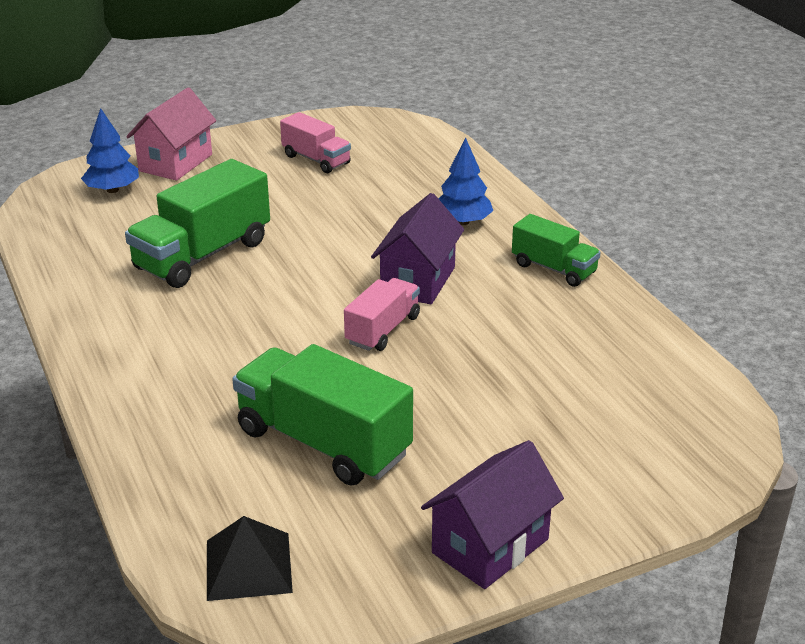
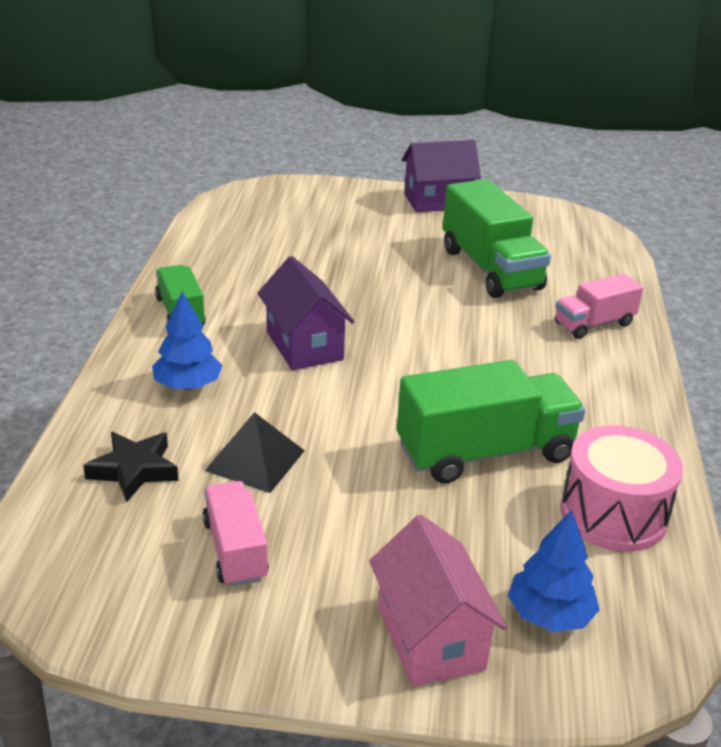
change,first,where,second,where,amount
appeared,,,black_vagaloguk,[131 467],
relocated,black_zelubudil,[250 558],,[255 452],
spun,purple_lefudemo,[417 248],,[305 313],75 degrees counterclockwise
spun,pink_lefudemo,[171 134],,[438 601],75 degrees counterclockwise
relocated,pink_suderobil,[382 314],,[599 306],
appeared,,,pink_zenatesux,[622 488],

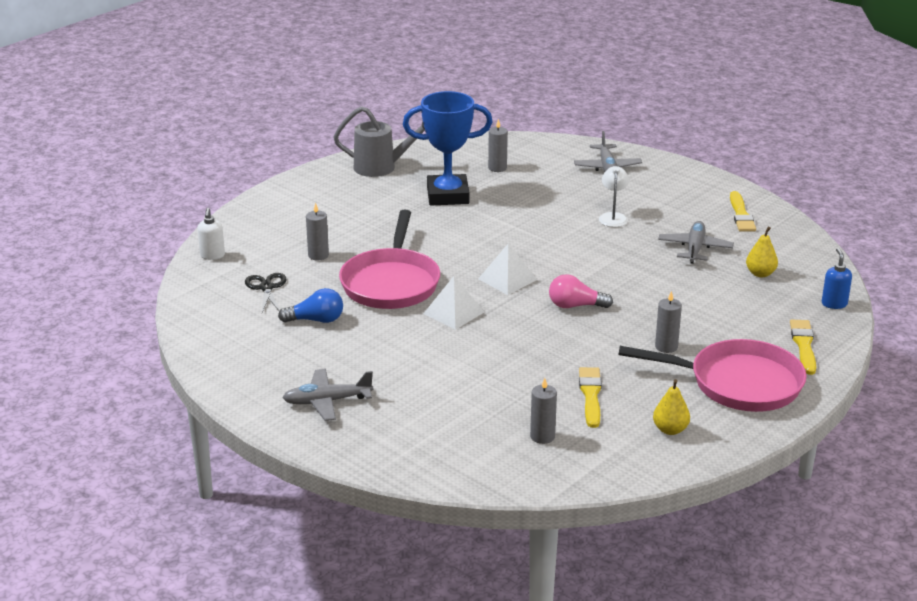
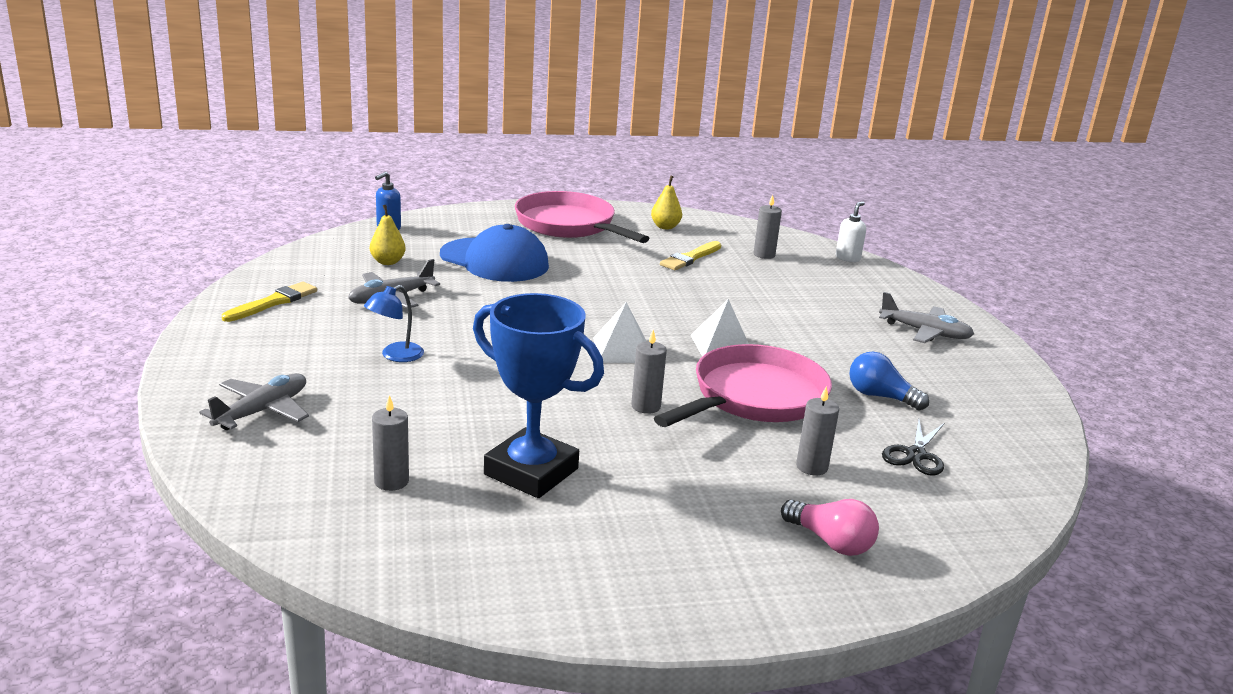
change,first,where,second,where,amount
colour,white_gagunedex,[614 196],blue_gagunedex,[394 323],
appeared,,,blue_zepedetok,[494 253],
relocated,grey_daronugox,[668 322],,[649 372],
relocated,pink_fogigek,[581 291],,[830 527],
relocated,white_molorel,[211 234],,[851 231],
missing,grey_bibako,[379 141],,,
missing,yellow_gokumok,[803 347],,,

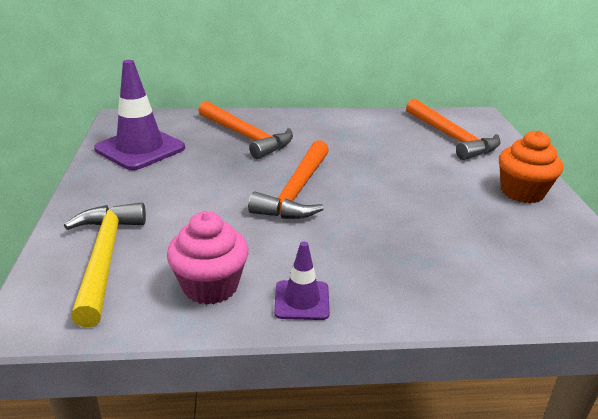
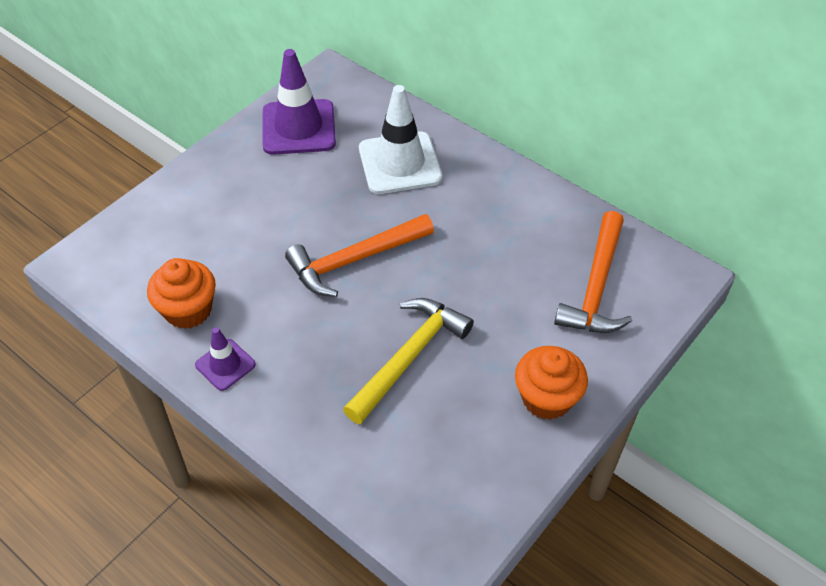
change,first,where,second,where,amount
colour,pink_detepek,[208 258],orange_detepek,[181 293],
relocated,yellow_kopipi,[105 264],,[408 361],
exchanged,orange_kopipi,[245 130],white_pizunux,[400 139],

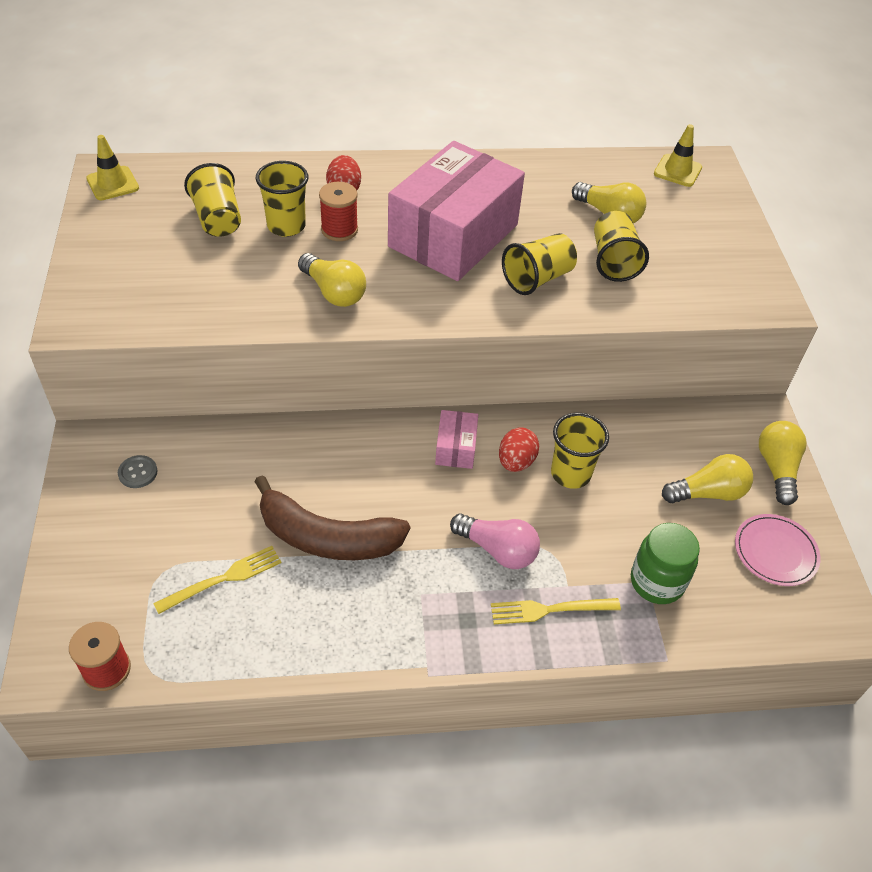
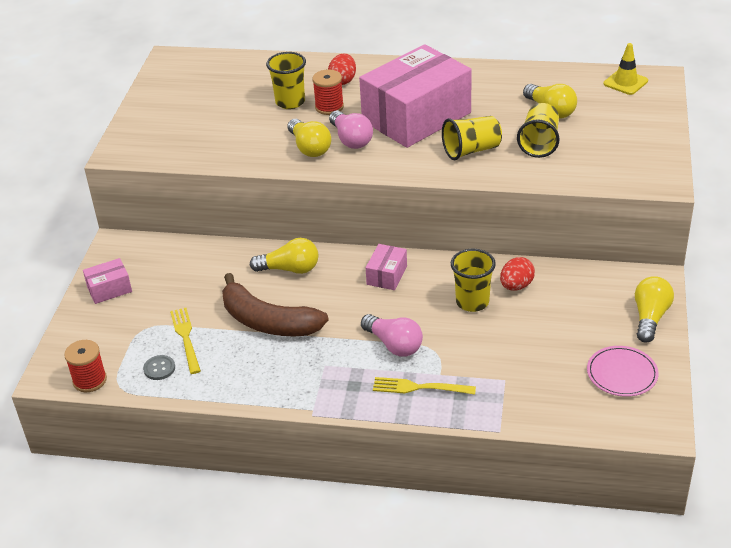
change,first,where,second,where,amount
appeared,,,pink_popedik,[107 281],
relocated,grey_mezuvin,[137 471],,[159 367],
spun,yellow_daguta,[217 580],,[185 341],90 degrees counterclockwise
relocated,yellow_fogigek,[707 478],,[284 256],
appeared,,,pink_fogigek,[351 129],
relocated,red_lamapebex,[519 449],,[517 274],
missing,yellow_pizunux,[112 167],,,
missing,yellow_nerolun,[212 200],,,
missing,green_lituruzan,[665 563],,,

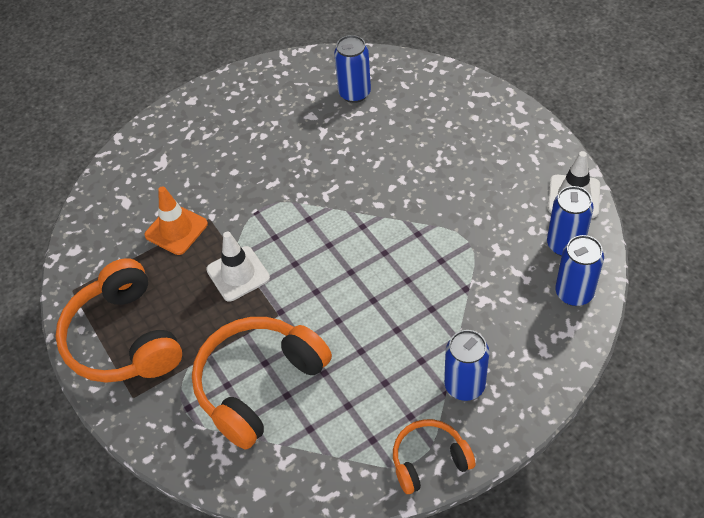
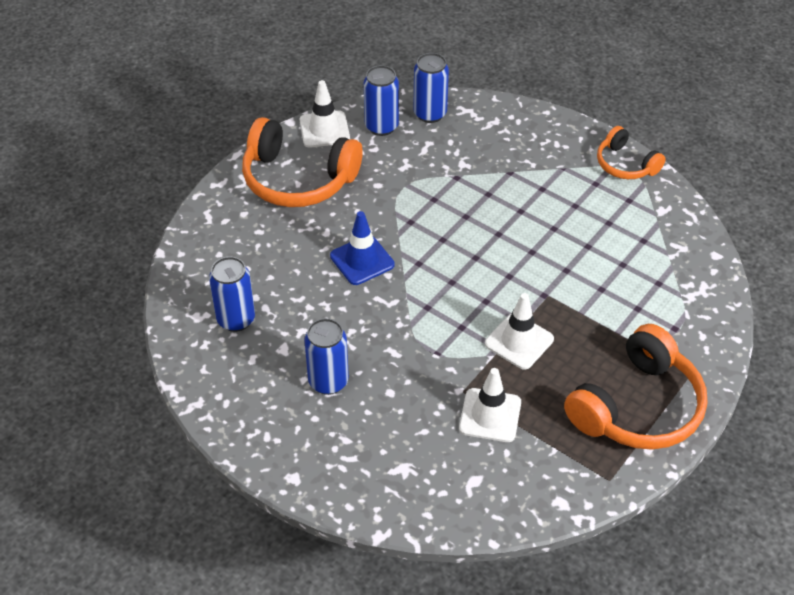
change,first,where,second,where,amount
relocated,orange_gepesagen,[262 383],,[302 162],
relocated,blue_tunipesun,[466 365],,[326 356],
appeared,,,blue_pizunux,[362 248],
colour,orange_pizunux,[176 220],white_pizunux,[490 405],

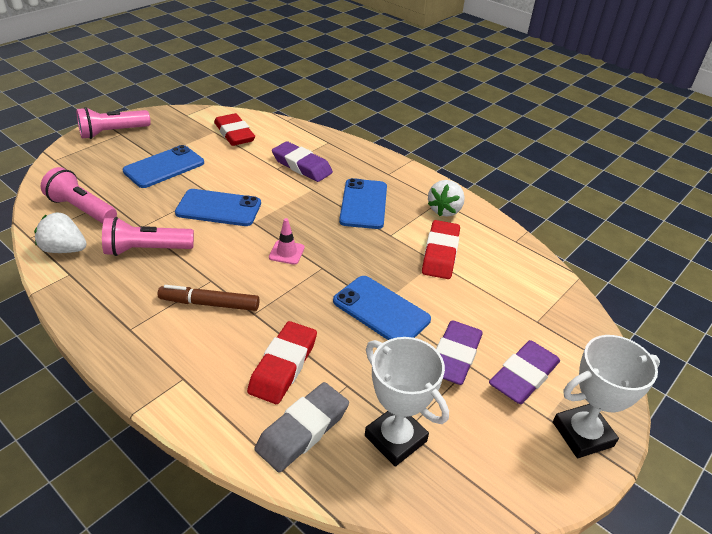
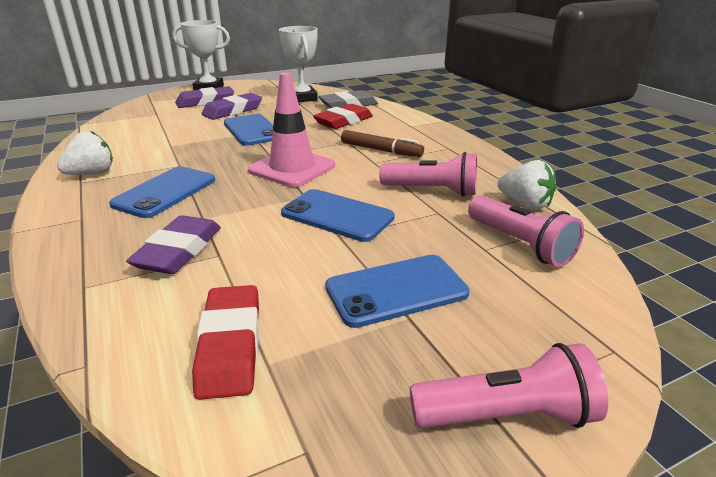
change,first,where,second,where,amount
spun,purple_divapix,[302 161],,[173 244],45 degrees clockwise
size,pink_pizunux,[287 241],,[291 130],x2.13
missing,red_divapix,[441 249],,,

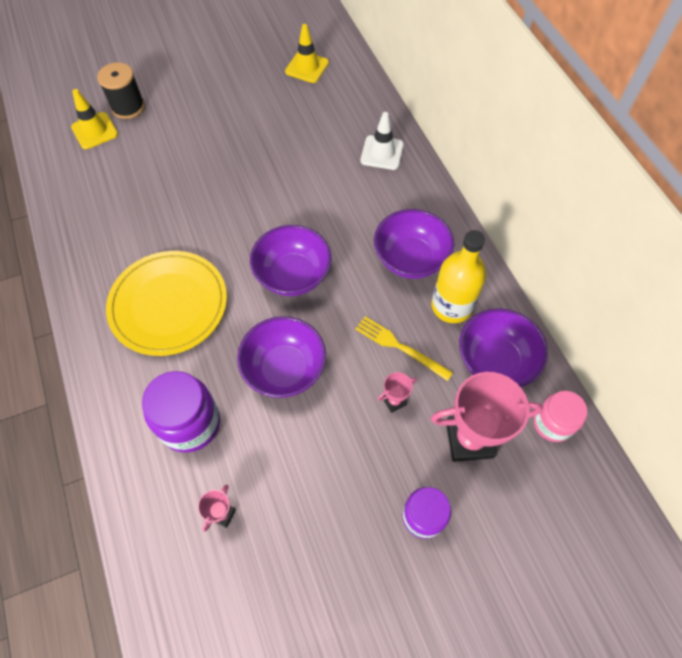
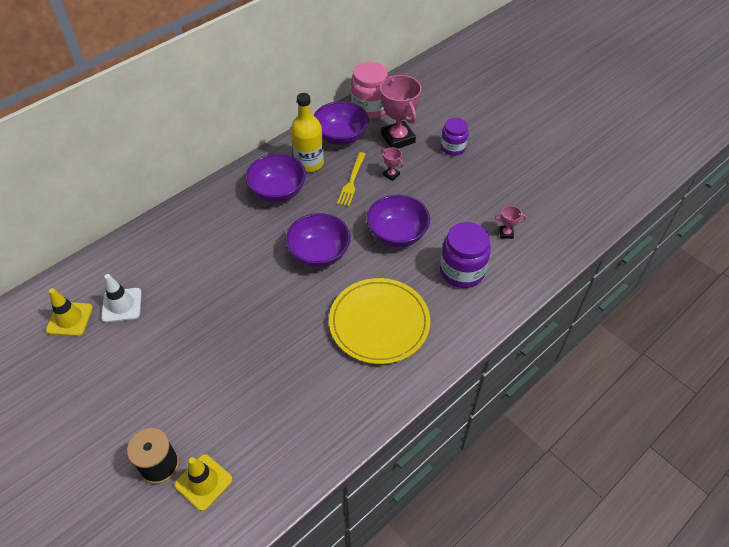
change,first,where,second,where,amount
relocated,white_pizunux,[382 141],,[121 298],
size,pink_lituruzan,[560 416],,[369 90],x1.54

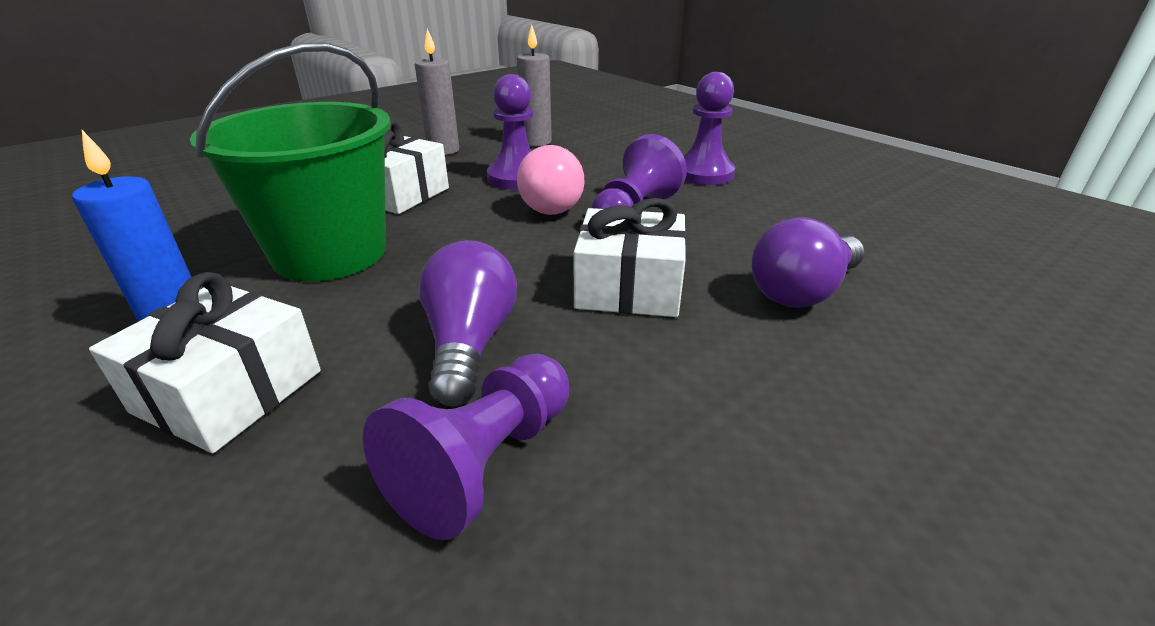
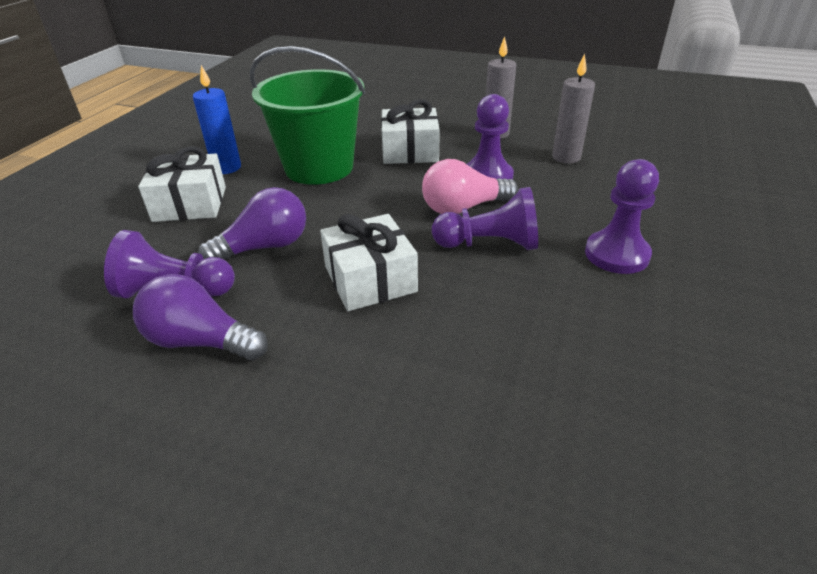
change,first,where,second,where,amount
relocated,purple_fogigek,[808 263],,[200 317],

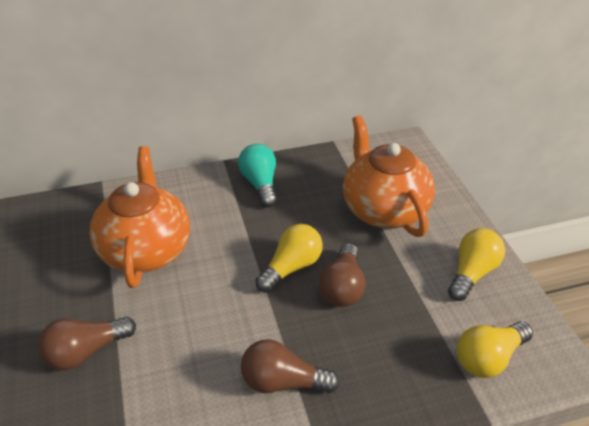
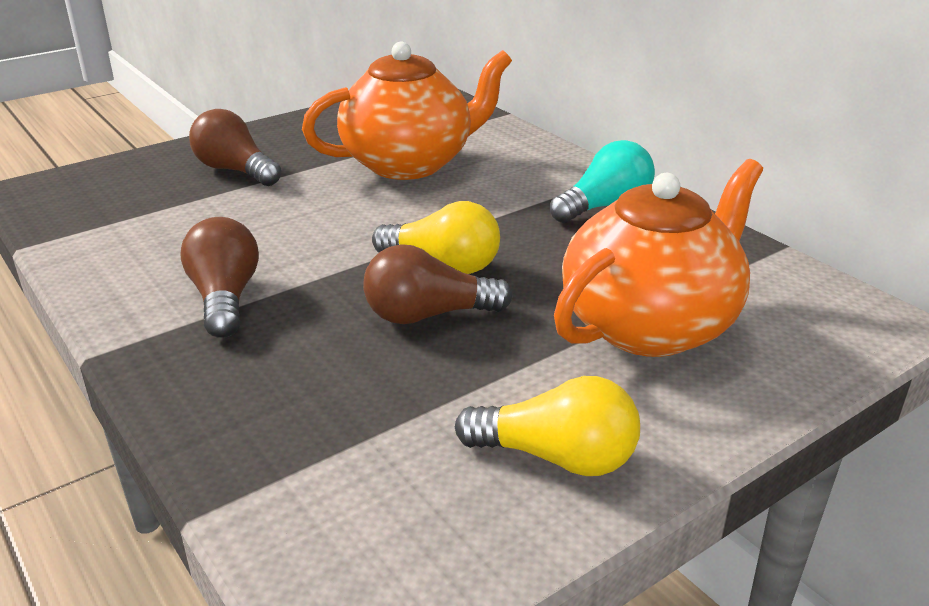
change,first,where,second,where,amount
missing,yellow_fogigek,[495 349],,,

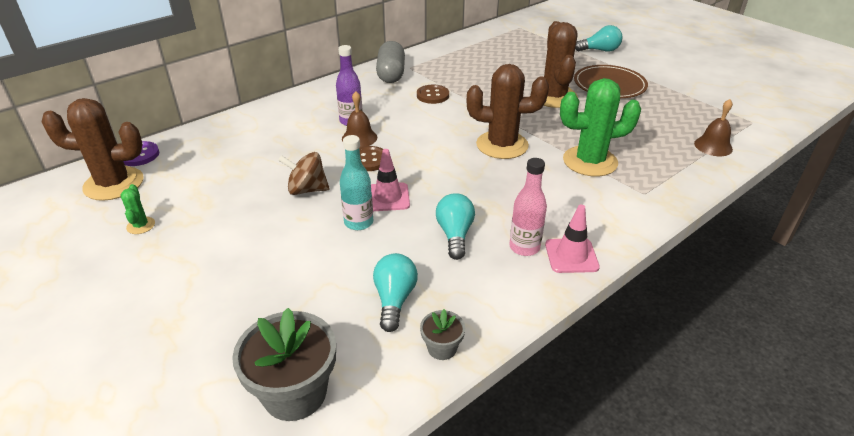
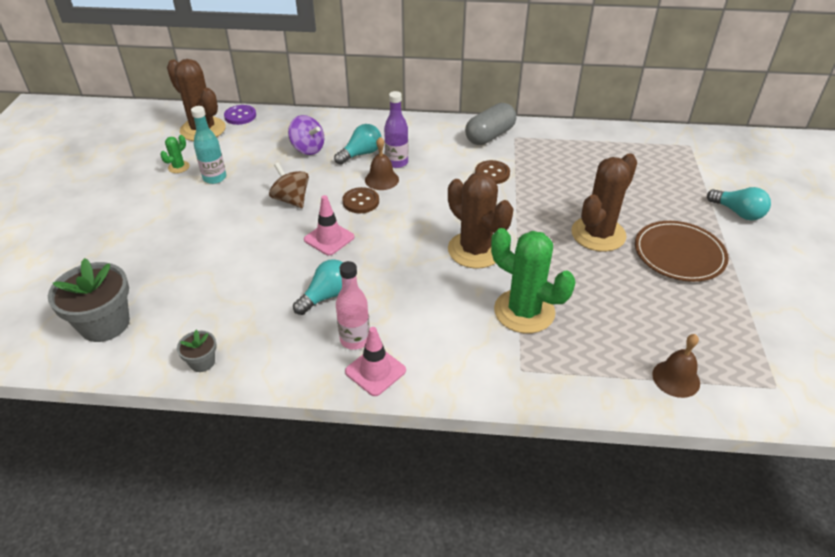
change,first,where,second,where,amount
relocated,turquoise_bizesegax,[356 182],,[208 145],
appeared,,,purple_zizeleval,[306 135],
relocated,turquoise_fogigek,[395 292],,[357 144],

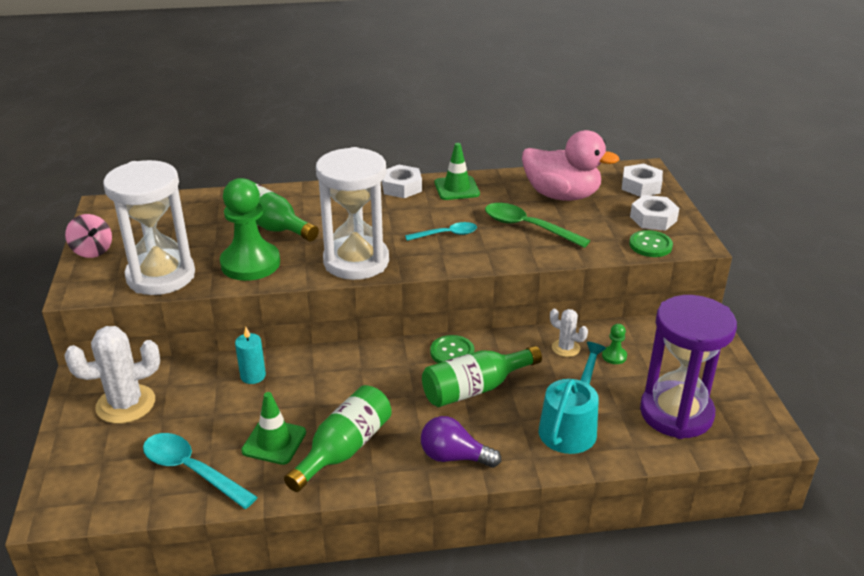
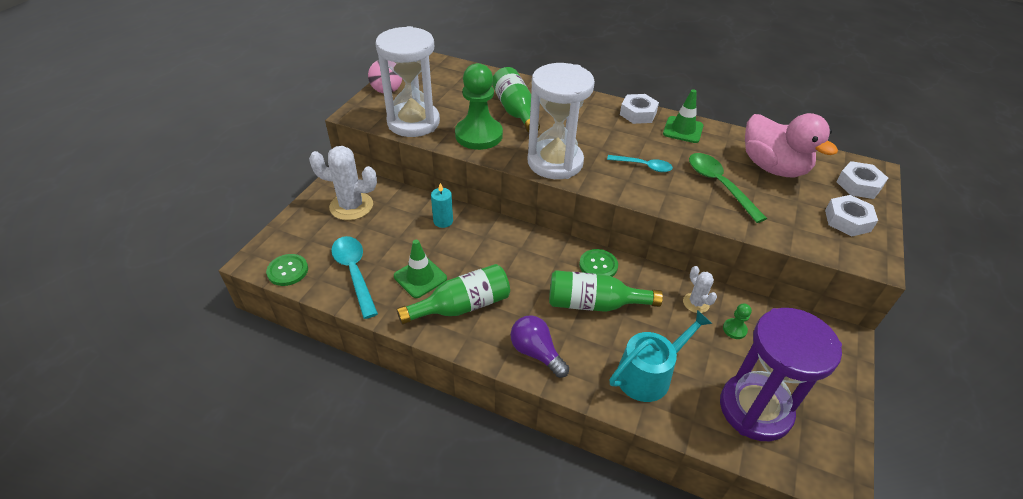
change,first,where,second,where,amount
relocated,green_mezuvin,[651 243],,[287 270],

